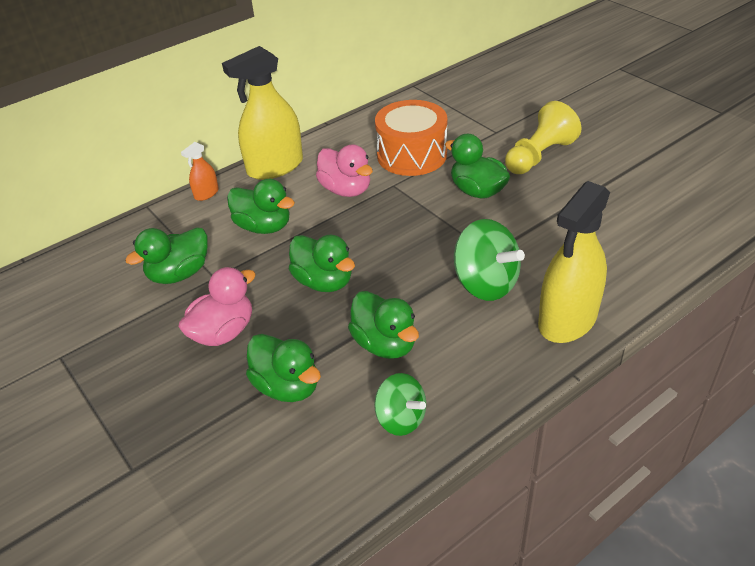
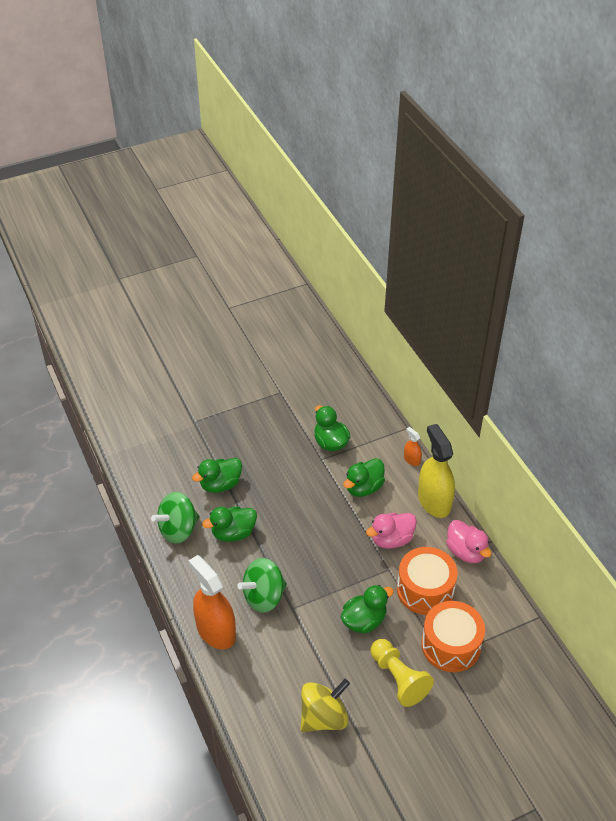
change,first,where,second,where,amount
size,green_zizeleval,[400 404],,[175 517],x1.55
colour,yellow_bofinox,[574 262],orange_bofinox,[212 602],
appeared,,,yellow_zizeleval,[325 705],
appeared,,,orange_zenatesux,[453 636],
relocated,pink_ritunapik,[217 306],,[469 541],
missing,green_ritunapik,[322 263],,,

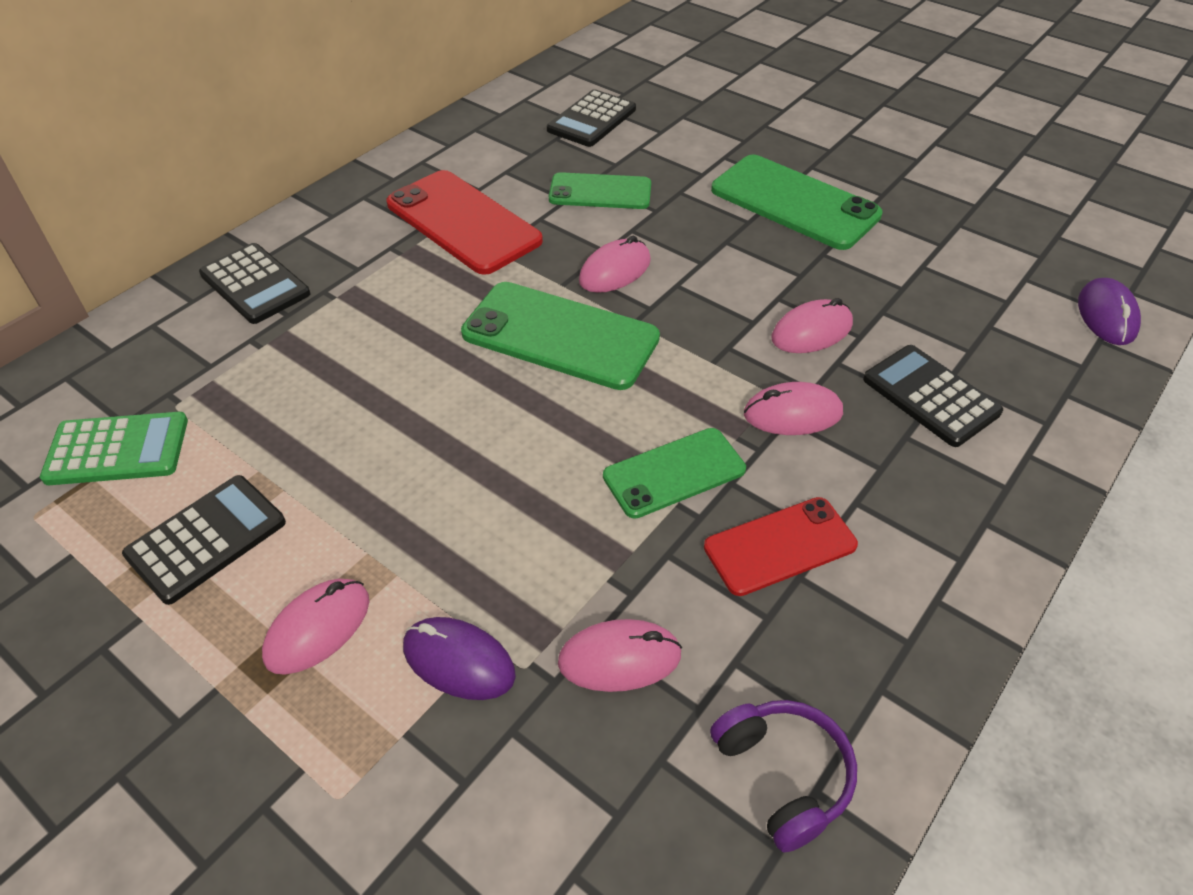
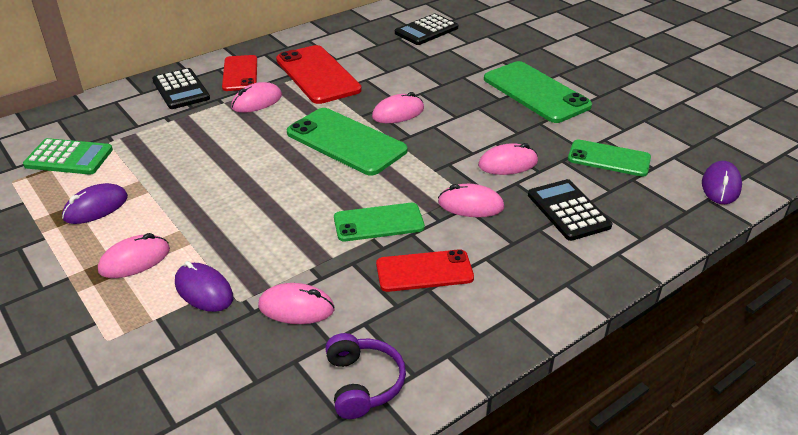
change,first,where,second,where,amount
exchanged,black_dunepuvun,[204 540],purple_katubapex,[95 203],
appeared,,,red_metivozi,[239 73],
appeared,,,pink_katubapex,[256 97],
relocated,green_metivozi,[600 190],,[609 157],

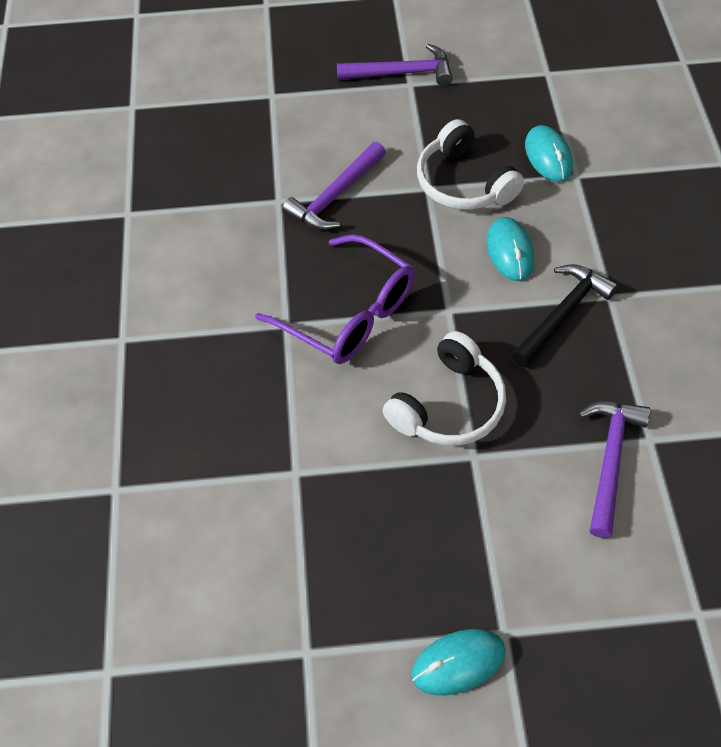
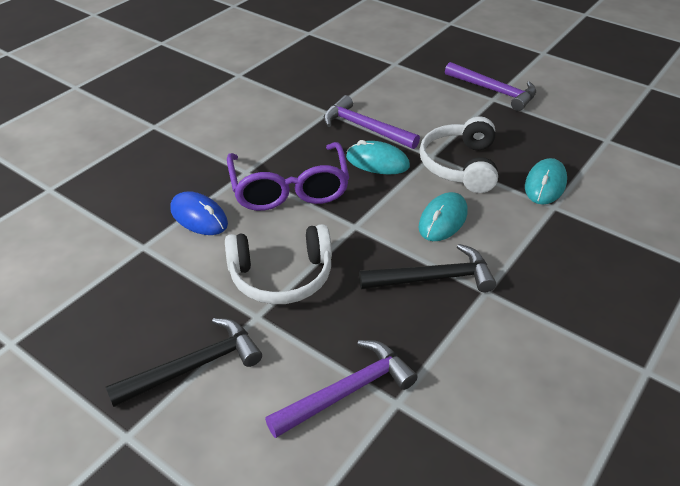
change,first,where,second,where,amount
appeared,,,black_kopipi,[184 362],
appeared,,,blue_katubapex,[199 213],
spun,purple_kopipi,[334 186],,[372 122],45 degrees clockwise
relocated,turquoise_katubapex,[458 662],,[378 157],

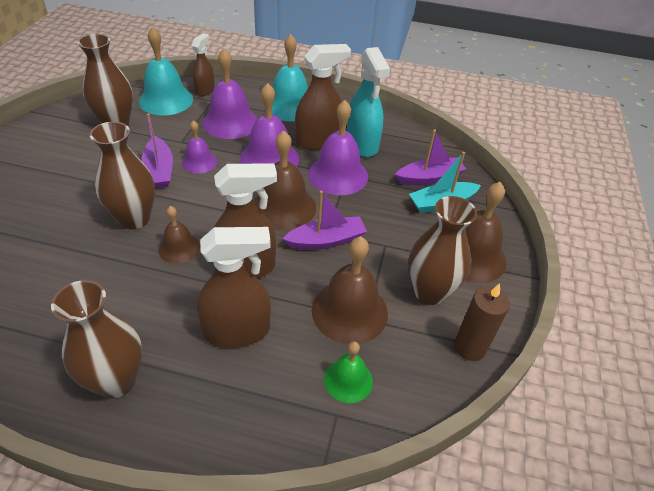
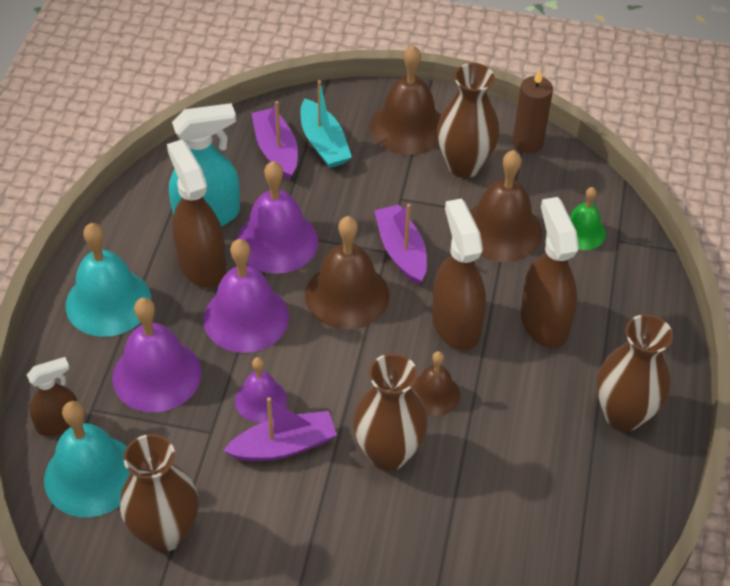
change,first,where,second,where,amount
spun,brown_bofinox,[203 64],,[52 396],135 degrees clockwise

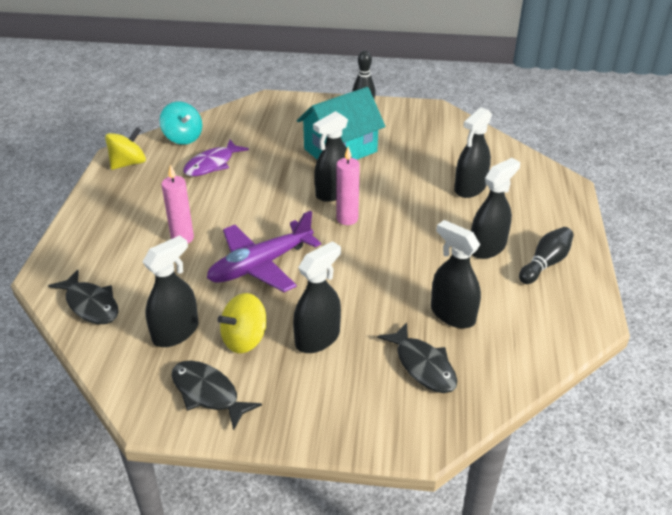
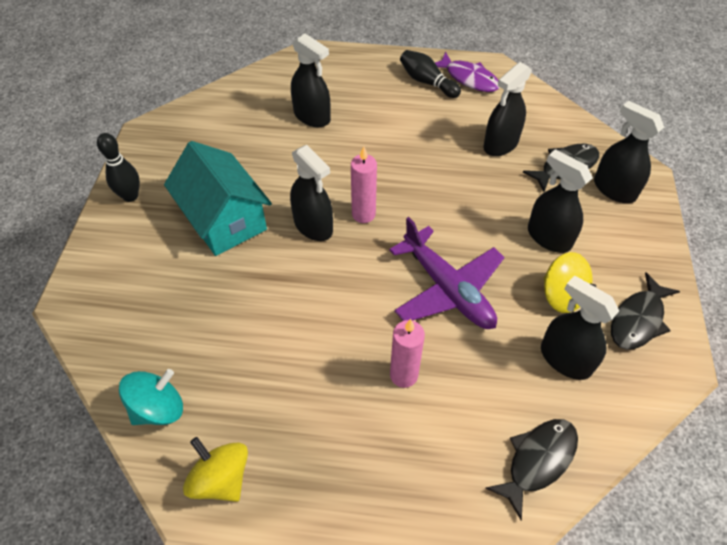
change,first,where,second,where,amount
relocated,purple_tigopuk,[216 158],,[467 72],
relocated,black_bofinox,[495 208],,[629 152],

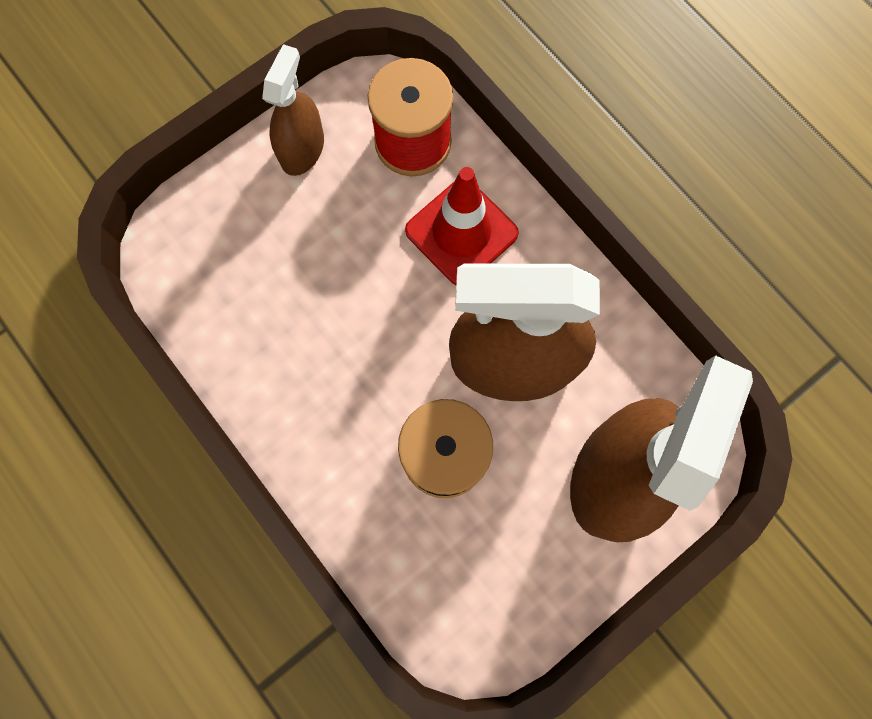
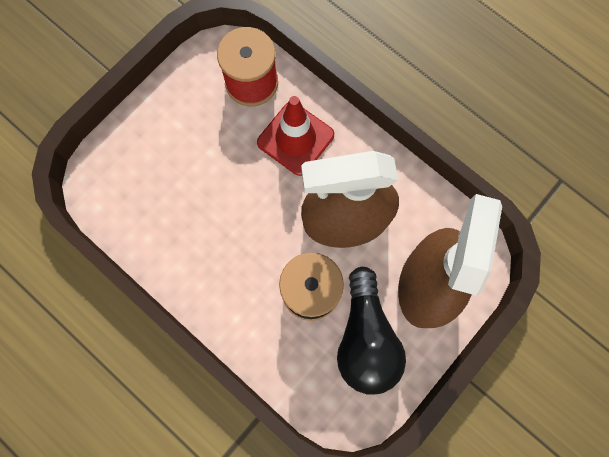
change,first,where,second,where,amount
appeared,,,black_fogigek,[371 331],
missing,brown_bofinox,[293 110],,,

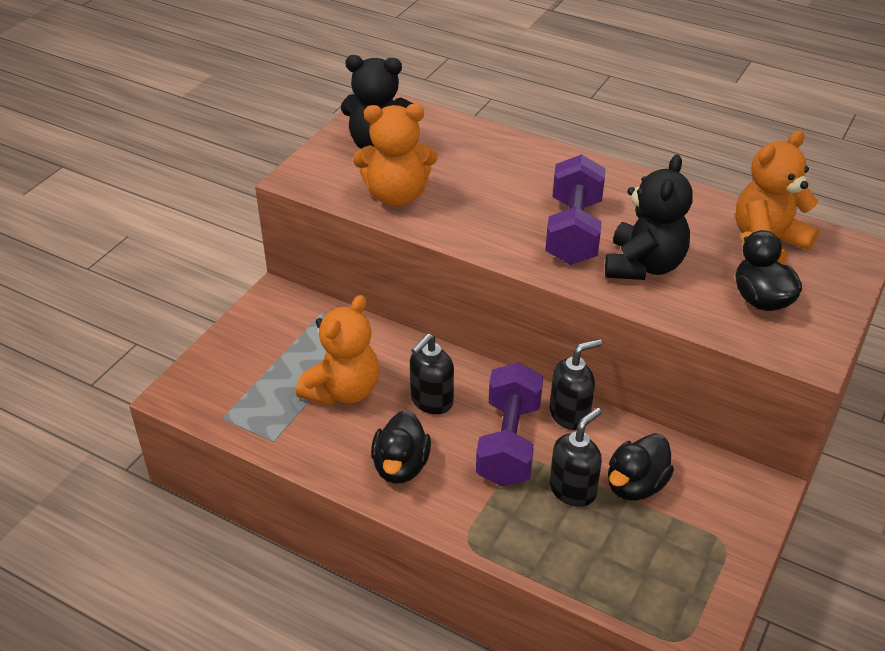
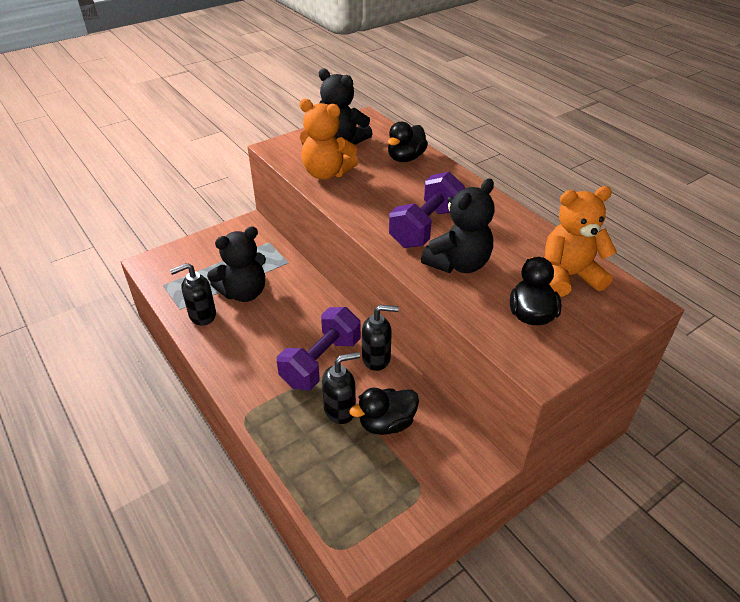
change,first,where,second,where,amount
relocated,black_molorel,[432 373],,[193 294],
colour,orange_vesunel,[337 350],black_vesunel,[236 264],
relocated,black_ritunapik,[401 447],,[408 142],

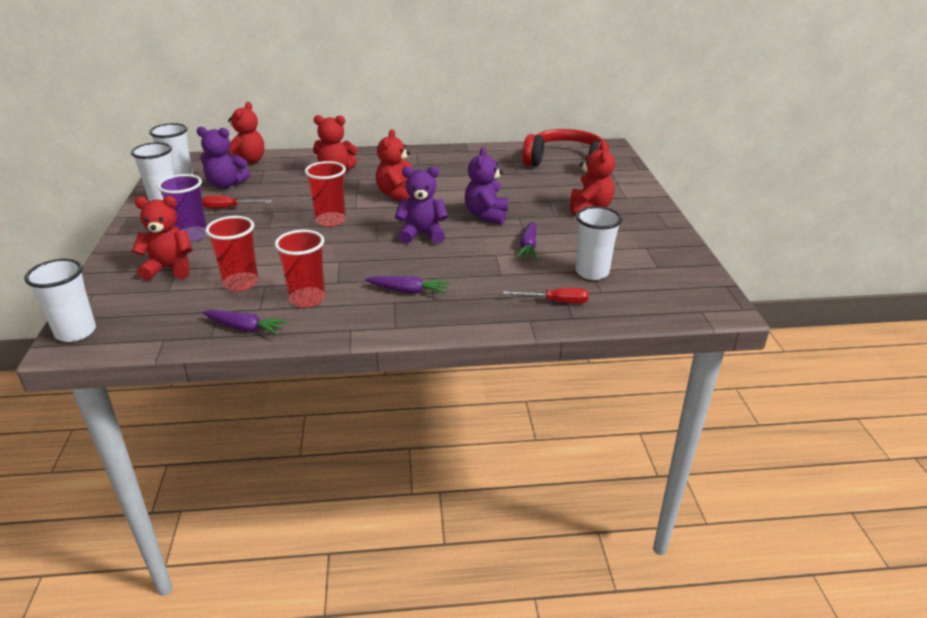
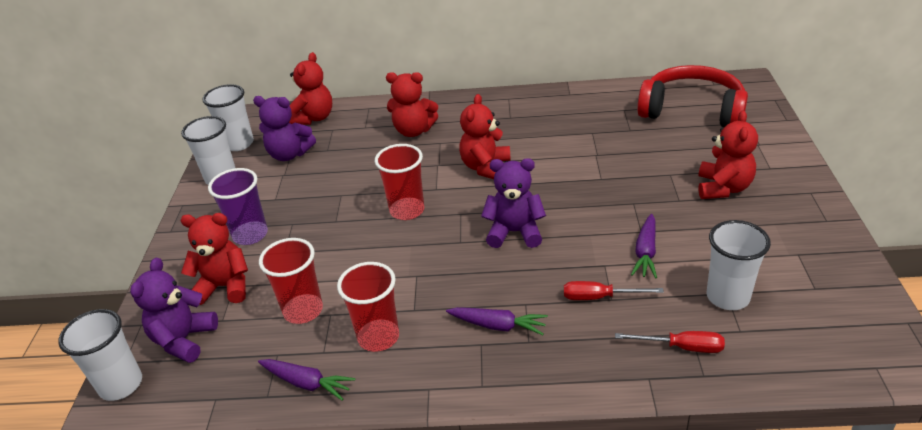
change,first,where,second,where,amount
relocated,purple_vesunel,[486 186],,[174 310],
relocated,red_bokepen,[237 202],,[614 290],

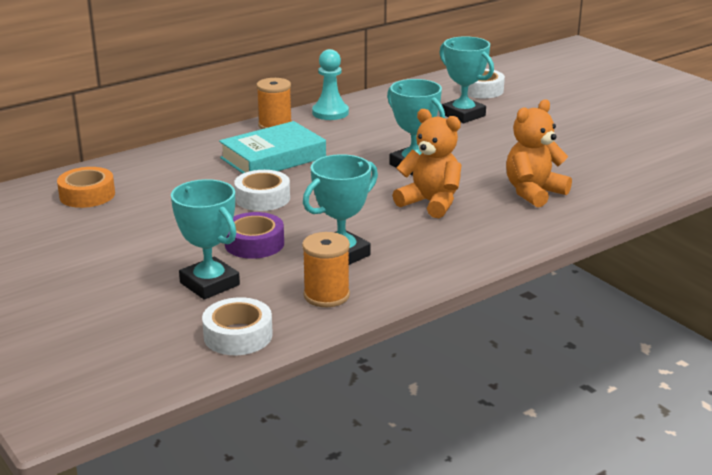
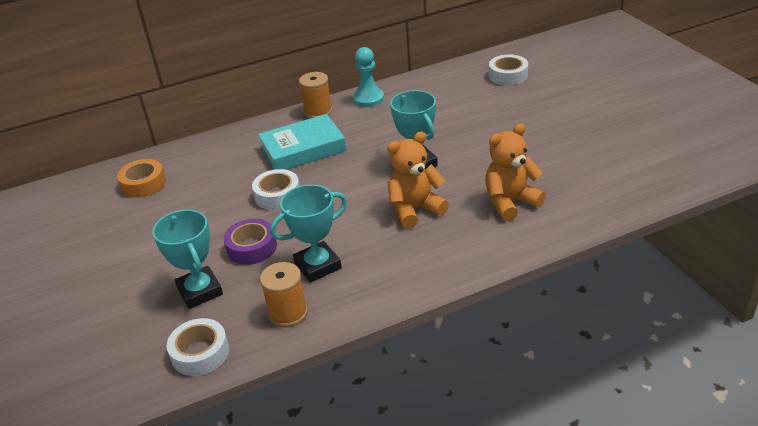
change,first,where,second,where,amount
spun,orange_vesunel,[427 163],,[418 180],75 degrees counterclockwise
missing,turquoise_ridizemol,[466 79],,,

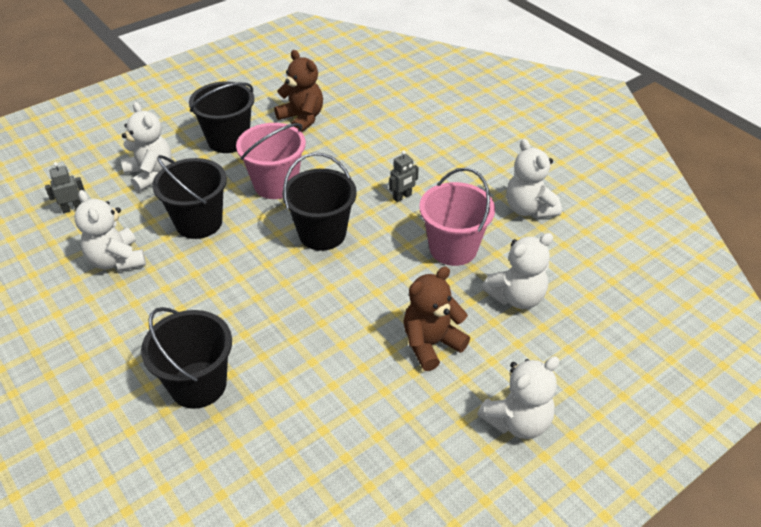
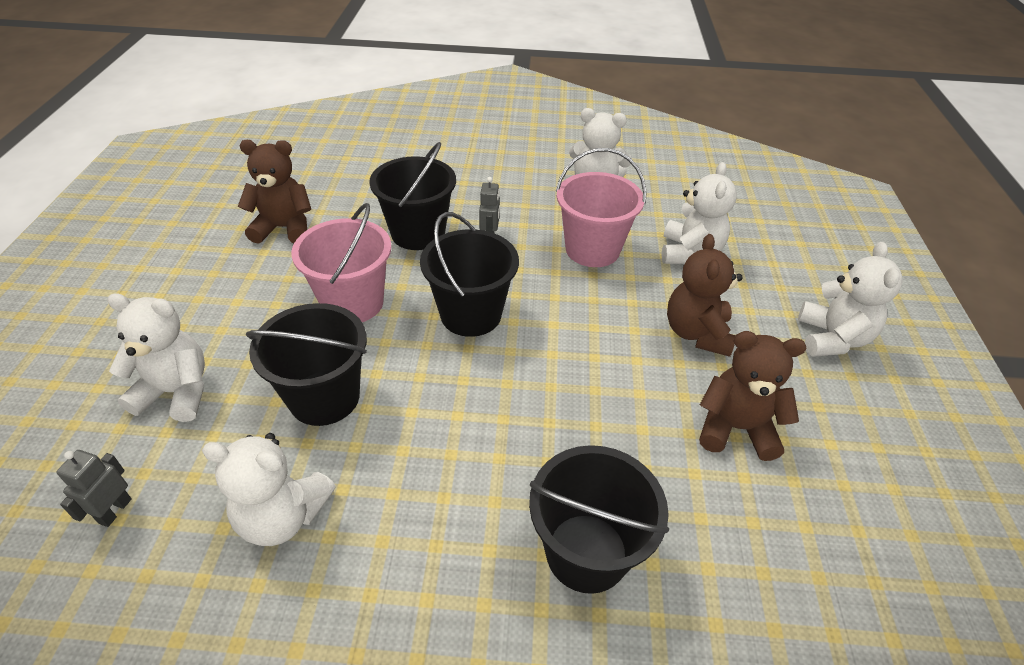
change,first,where,second,where,amount
relocated,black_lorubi,[221 117],,[412 196],
appeared,,,brown_vesunel,[752 396],

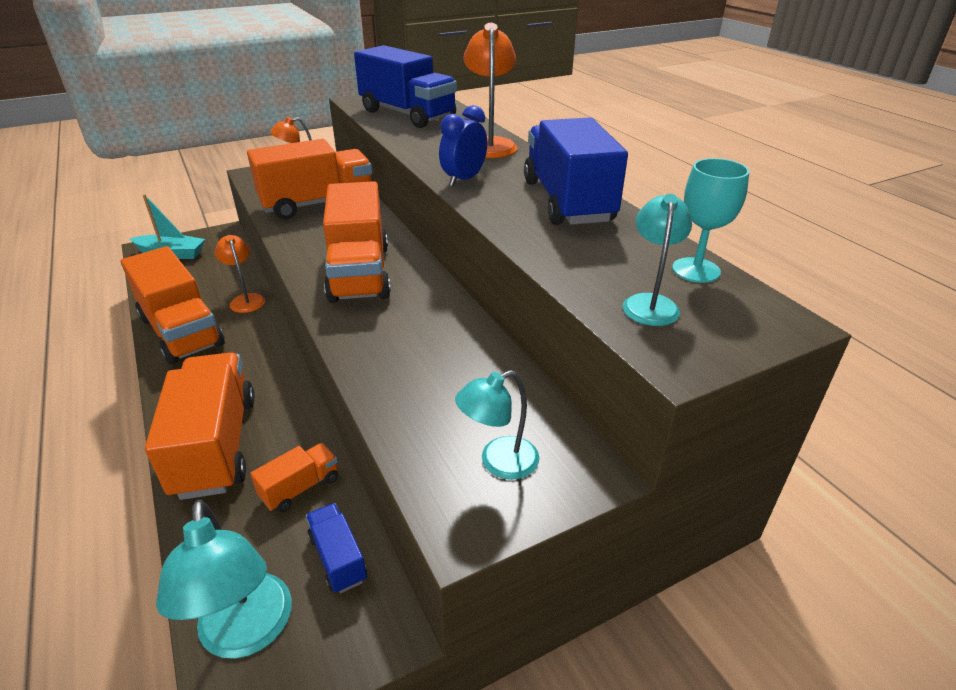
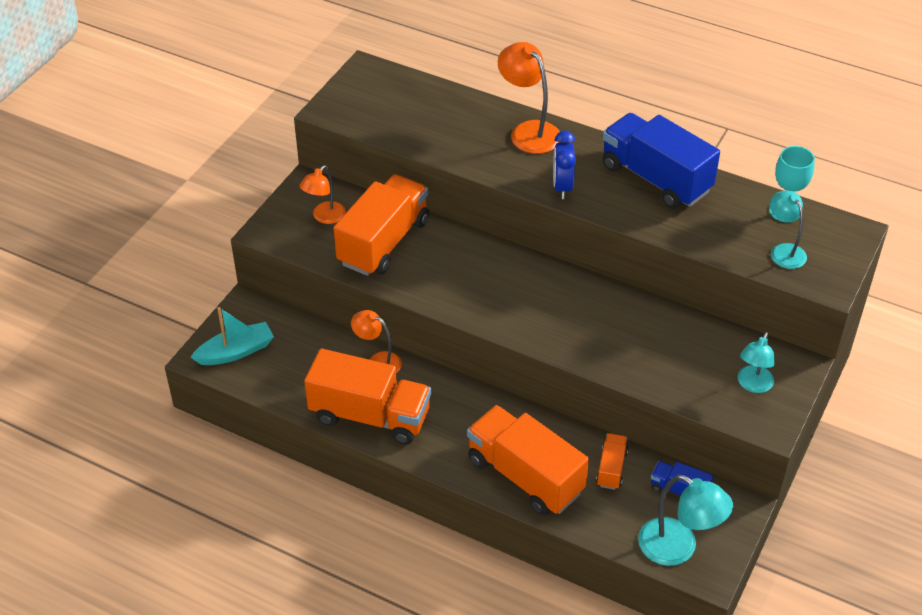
change,first,where,second,where,amount
missing,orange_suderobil,[357 242],,,
missing,blue_suderobil,[405 86],,,

